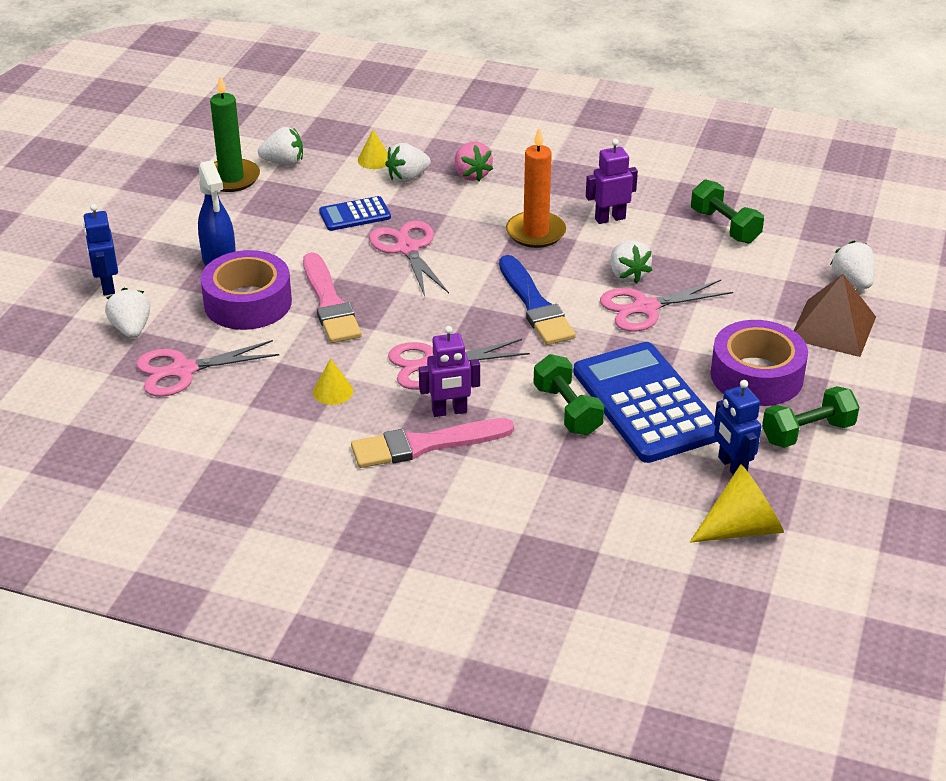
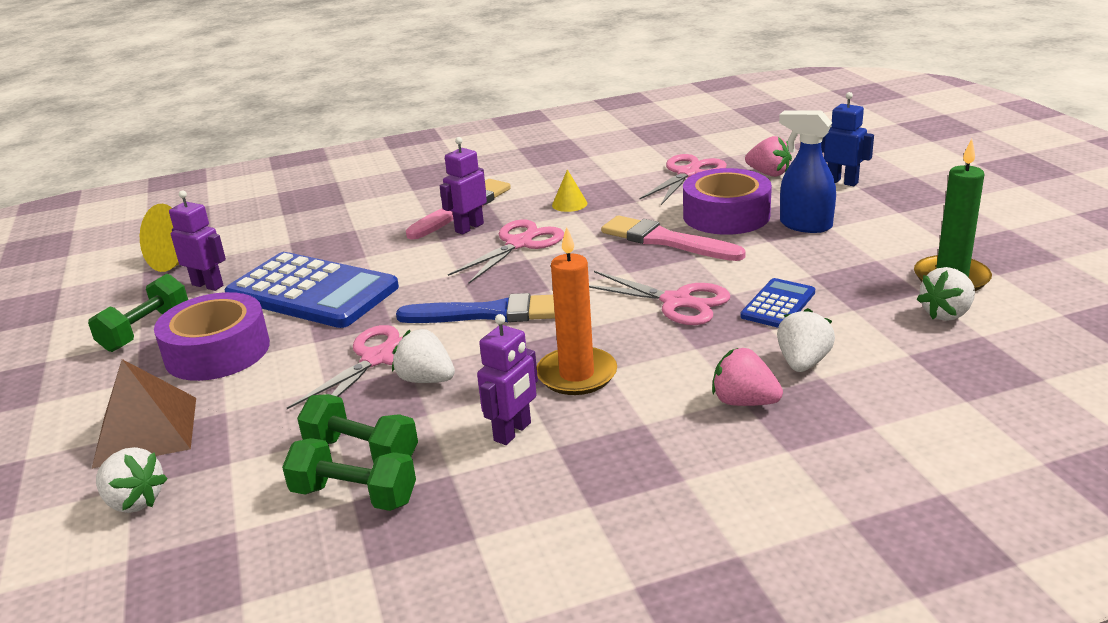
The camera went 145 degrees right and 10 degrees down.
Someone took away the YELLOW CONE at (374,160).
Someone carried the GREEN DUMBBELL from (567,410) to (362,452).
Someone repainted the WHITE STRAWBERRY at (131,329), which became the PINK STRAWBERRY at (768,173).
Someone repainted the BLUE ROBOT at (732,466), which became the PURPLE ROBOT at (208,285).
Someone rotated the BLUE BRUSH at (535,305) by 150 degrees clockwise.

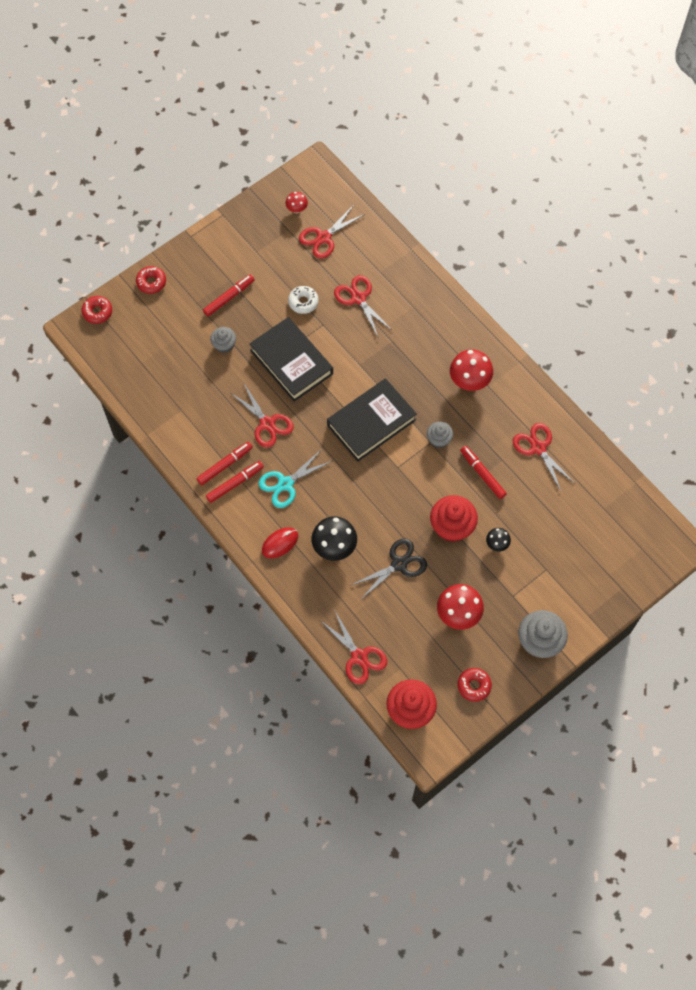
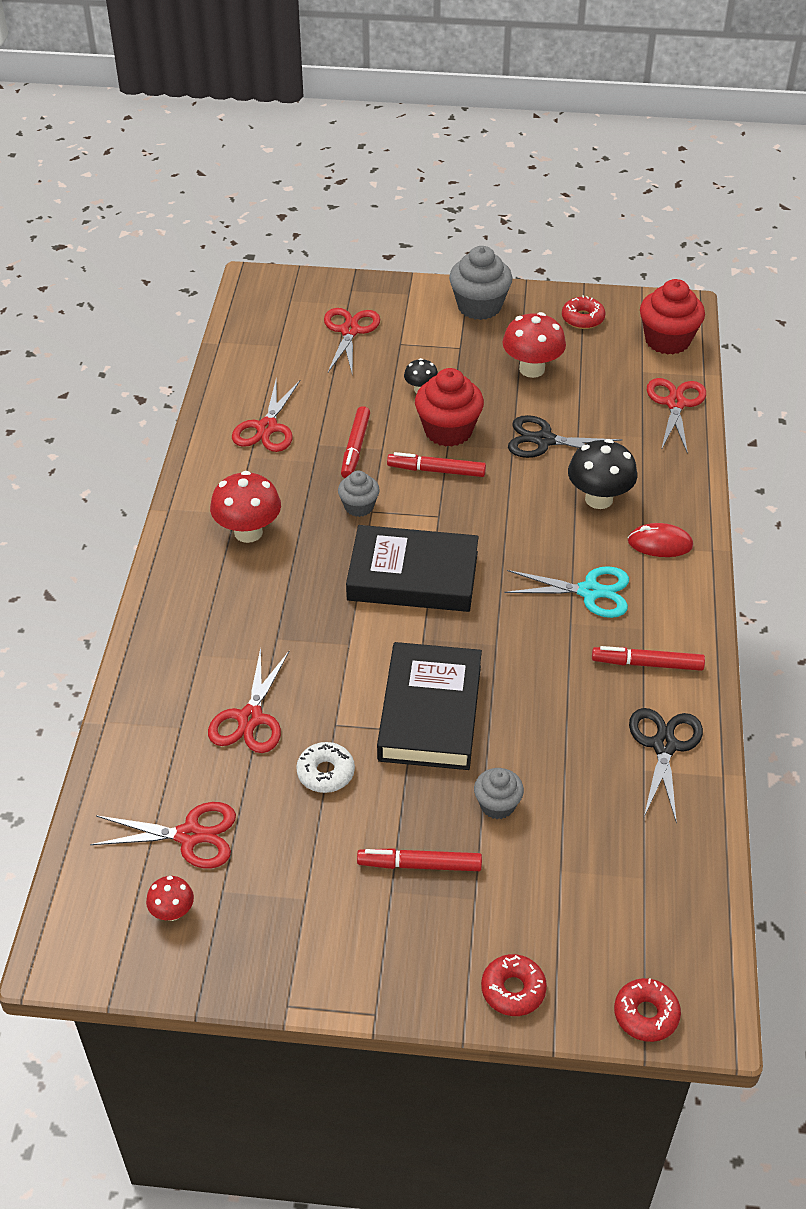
The camera went 135 degrees left and 20 degrees down.
Someone put down the BLACK SCISSORS at (664,746).
Someone carried the RED MARKER from (235,483) to (436,471).
Someone carried the RED SCISSORS from (267,423) to (349,331).

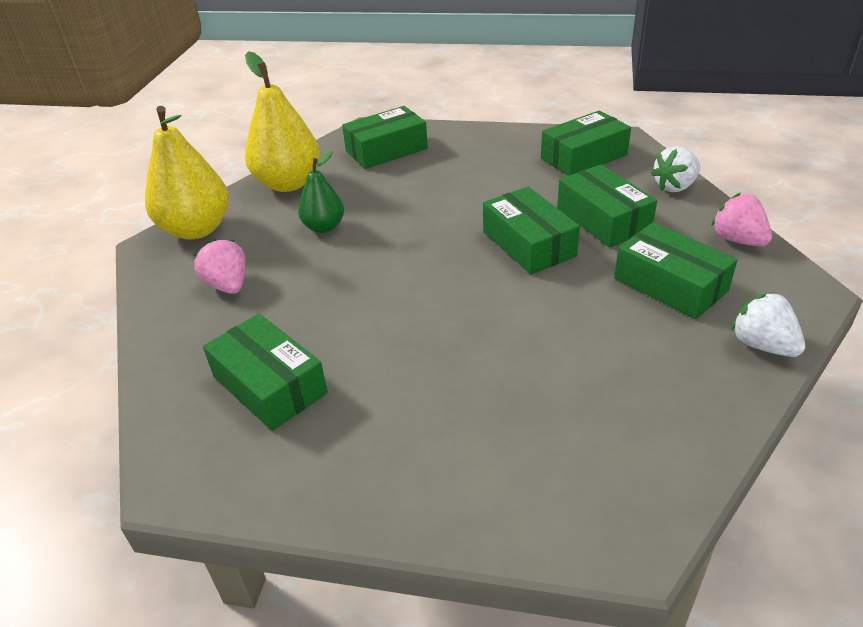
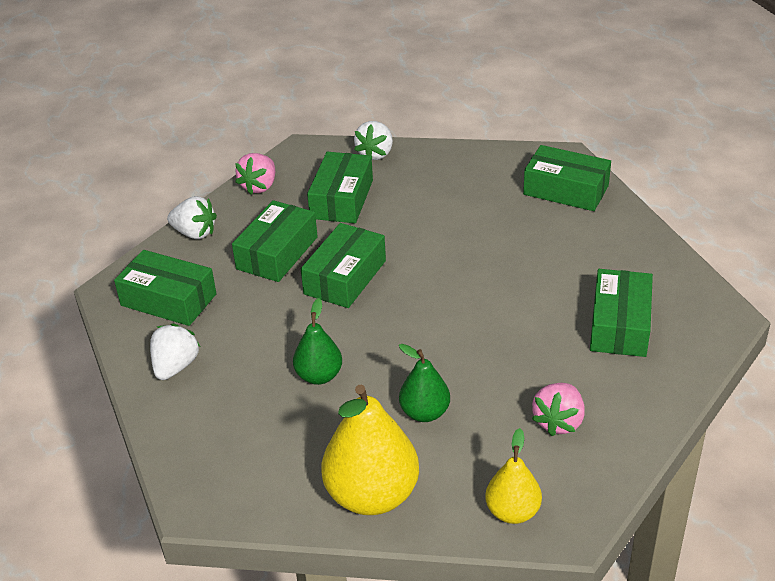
The camera went 125 degrees left and 0 degrees up.
Someone put down the WHITE STRAWBERRY at (175,366).
Someone put down the GREEN PEAR at (319,376).
Someone carried the GREEN BOX from (386,150) to (566,190).
Someone scaled the YELLOW PEAR at (196,229) by 0.57.

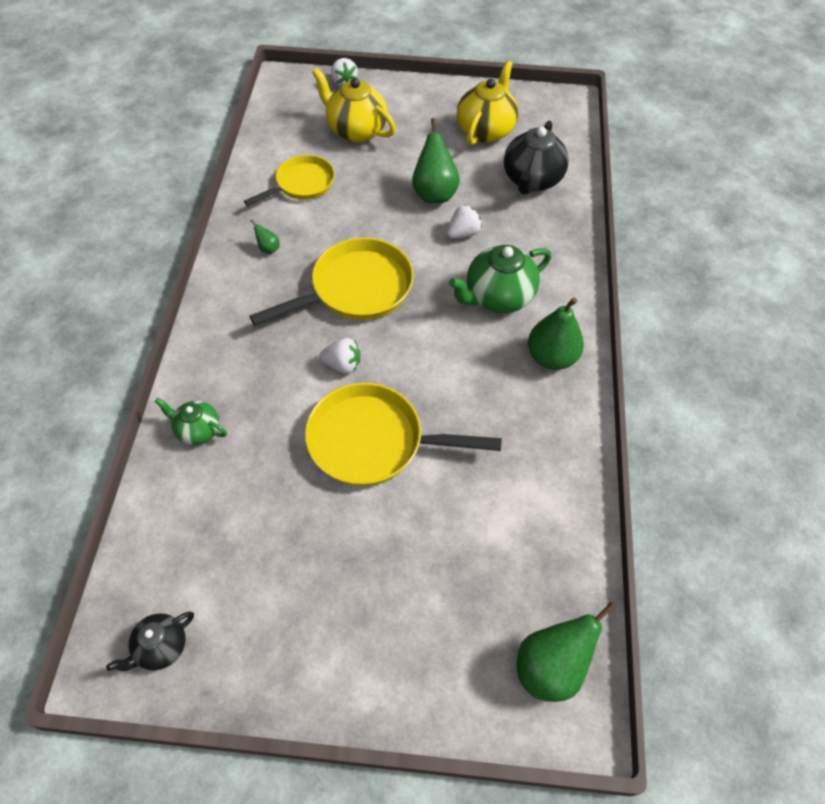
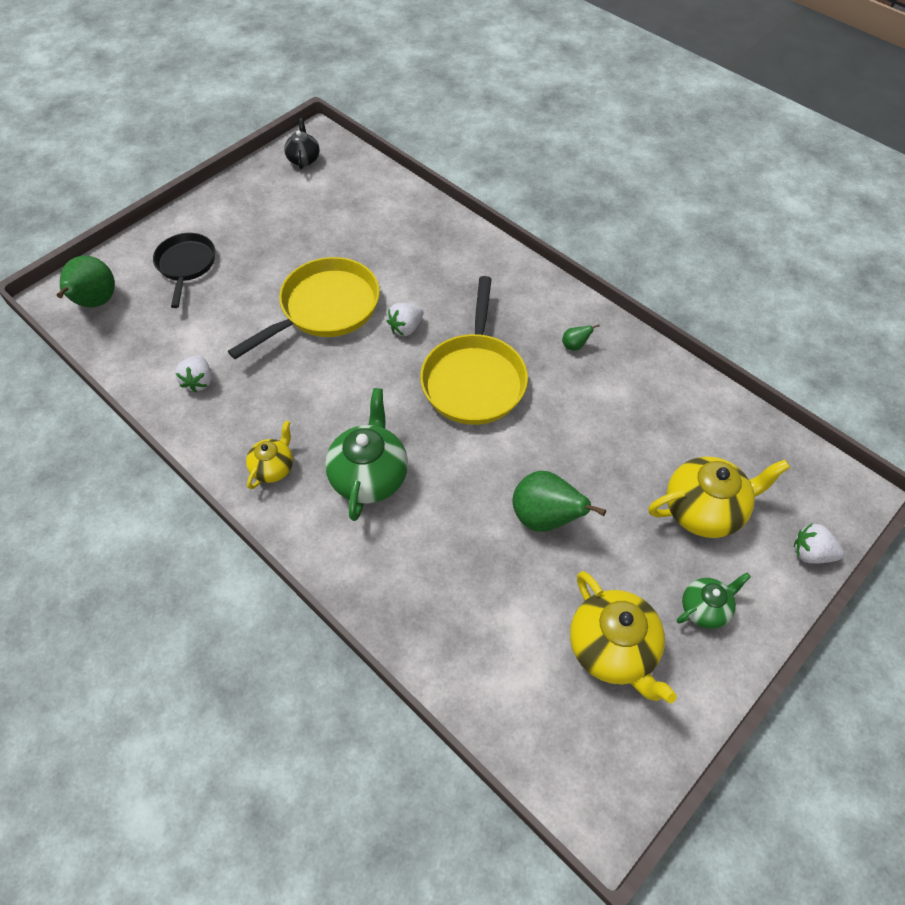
The camera went 130 degrees right and 0 degrees up.
Someone took away the YELLOW PAN at (302,184).
Someone took away the BLACK TEAPOT at (531,180).
Someone put down the BLACK PAN at (186,265).
Someone carried the GREEN TEAPOT from (197,430) to (705,608).
Someone carried the WHITE STRAWBERRY from (463,233) to (199,381).
Someone swapped the GREEN PEAR at (551,357) for the YELLOW TEAPOT at (273,468).

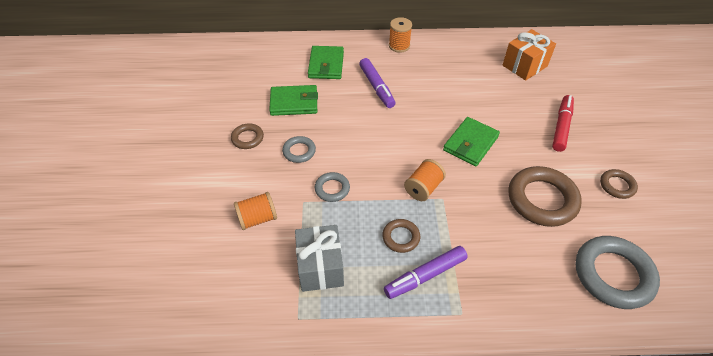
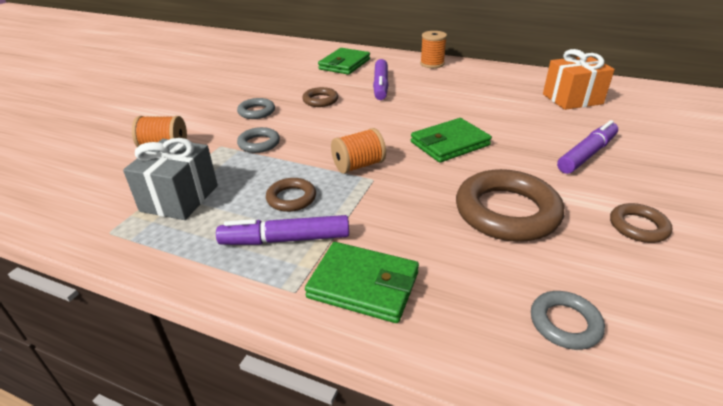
The camera went 25 degrees right and 15 degrees down.
Someone carried the BROWN RING from (247,138) to (320,100).
Someone carried the GREEN WALLET from (294,103) to (363,285).
Someone repainted the RED MARKER at (561,127), which became the PURPLE MARKER at (587,154).
Someone scaled the GREY RING at (613,275) by 0.51.

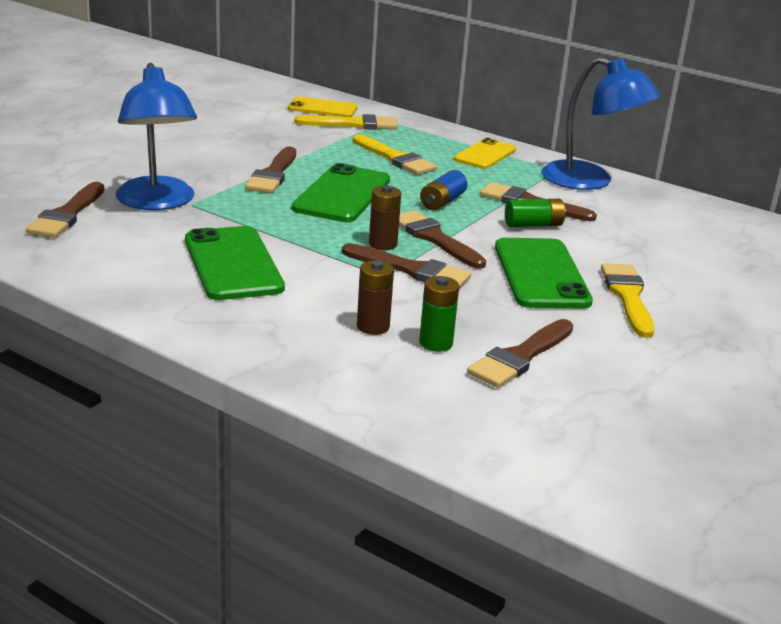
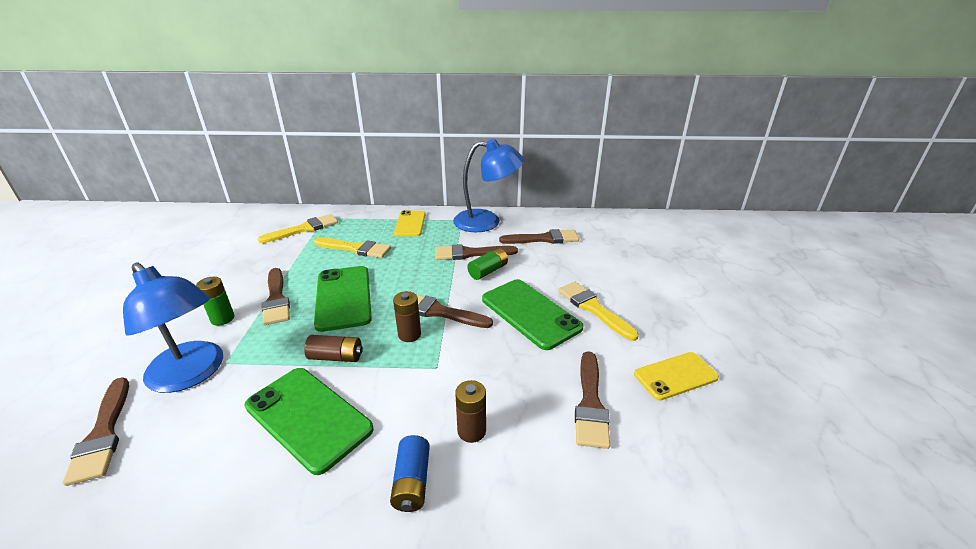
The camera went 30 degrees left and 5 degrees up.
Someone put down the BROWN BATTERY at (336,357).
Someone carried the YELLOW PHONE from (322,108) to (675,376).
Someone carried the BROWN BRUSH from (411,270) to (544,239).
Someone carried the GREEN BATTERY from (436,343) to (222,318).
Someone carried the BLUE BATTERY from (442,202) to (412,482).

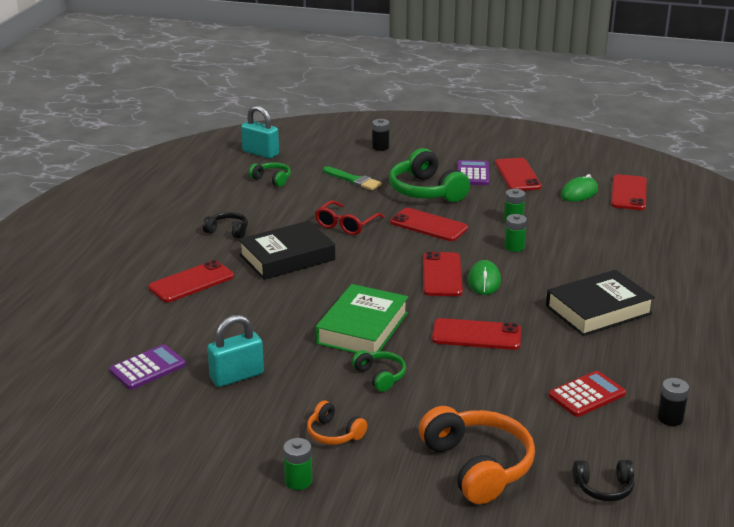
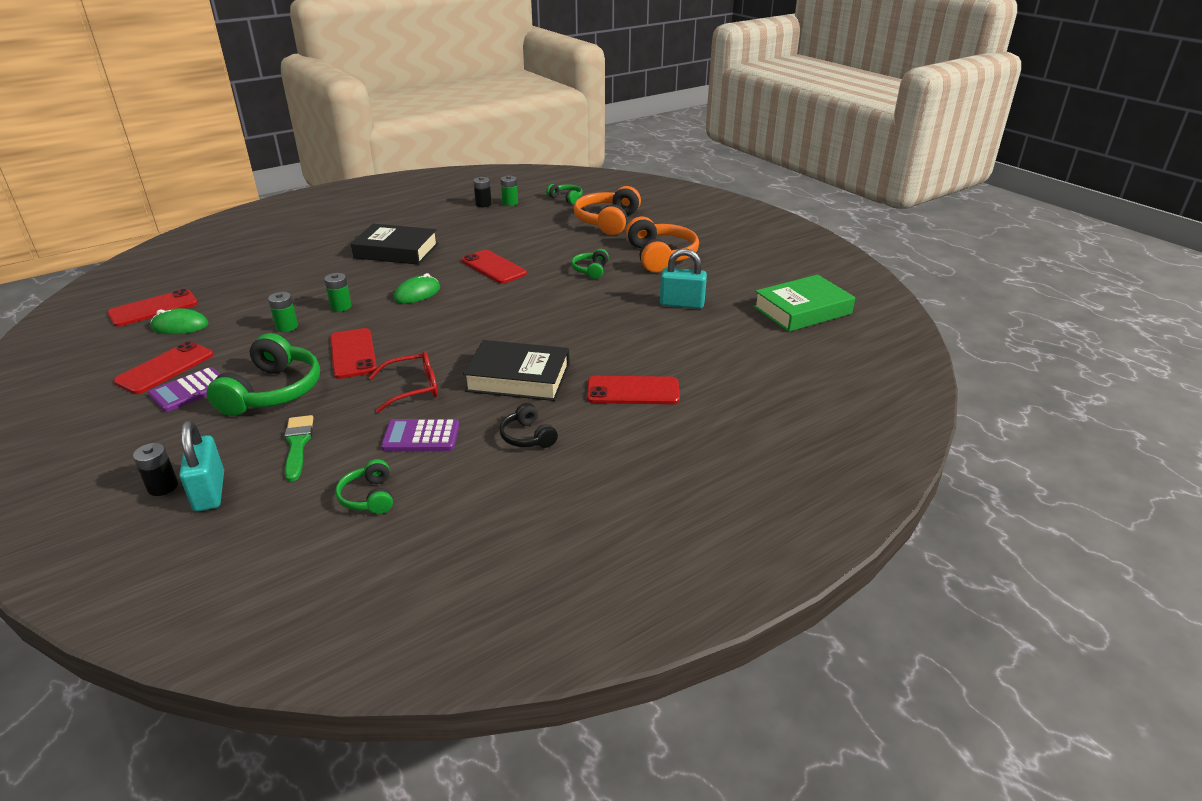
The camera went 140 degrees left and 5 degrees up.
Someone took away the RED PHONE at (442,275).
Someone took away the RED CALCULATOR at (586,395).
Someone carried the PURPLE CALCULATOR from (148,368) to (421,436).
Someone carried the TURQUOISE PADLOCK from (260,153) to (209,492).
Someone carried the GREEN BATTERY from (298,481) to (510,203).
Someone carried the GREEN BOOK from (362,328) to (802,310).
Someone repainted the BLACK HEADPHONES at (604,488), which became the GREEN HEADPHONES at (566,198).
Someone scaled the ORANGE HEADPHONES at (334,433) by 1.94.

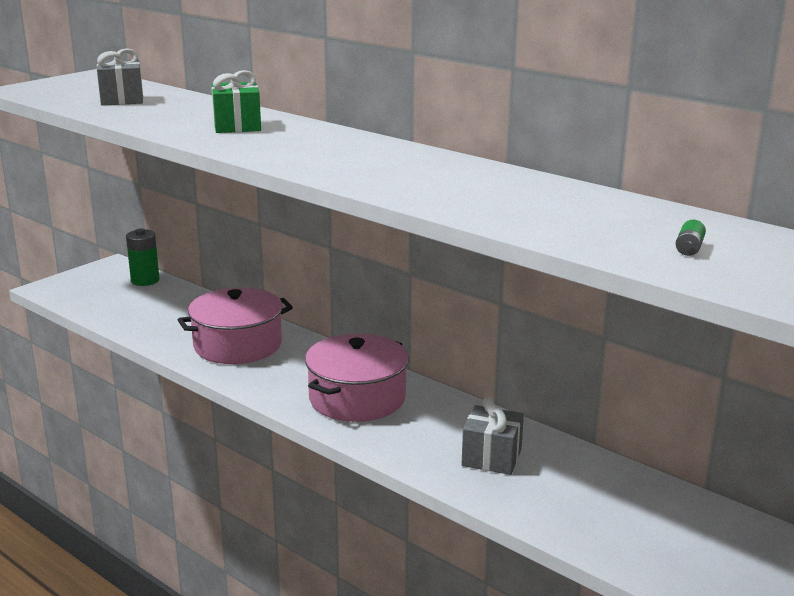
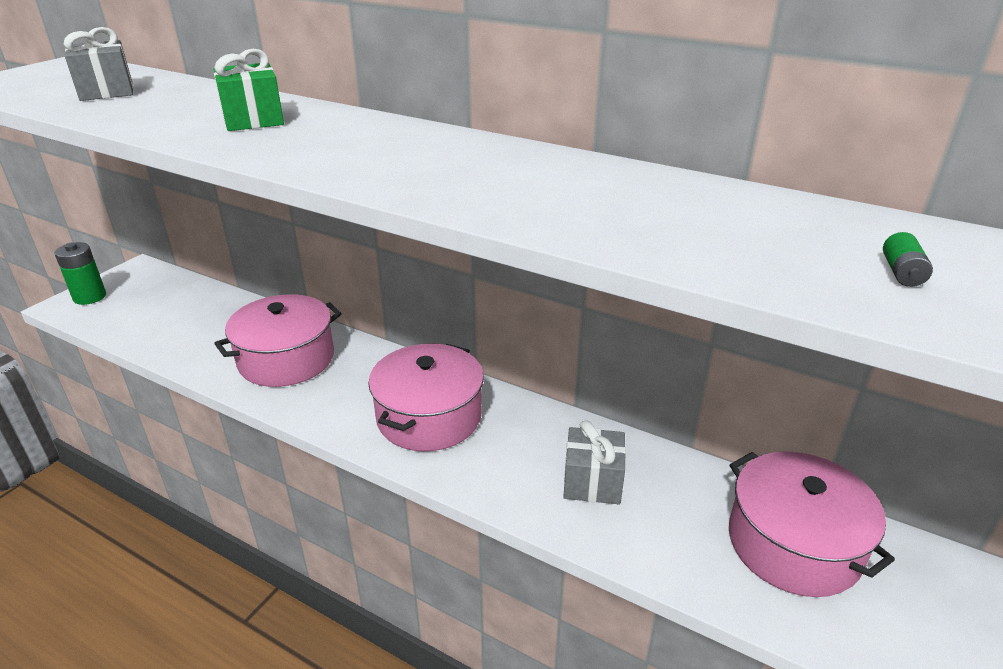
The camera went 10 degrees left and 10 degrees up.
Someone put down the PINK POT at (793,544).
Someone carried the GREEN BATTERY from (145,280) to (90,297).

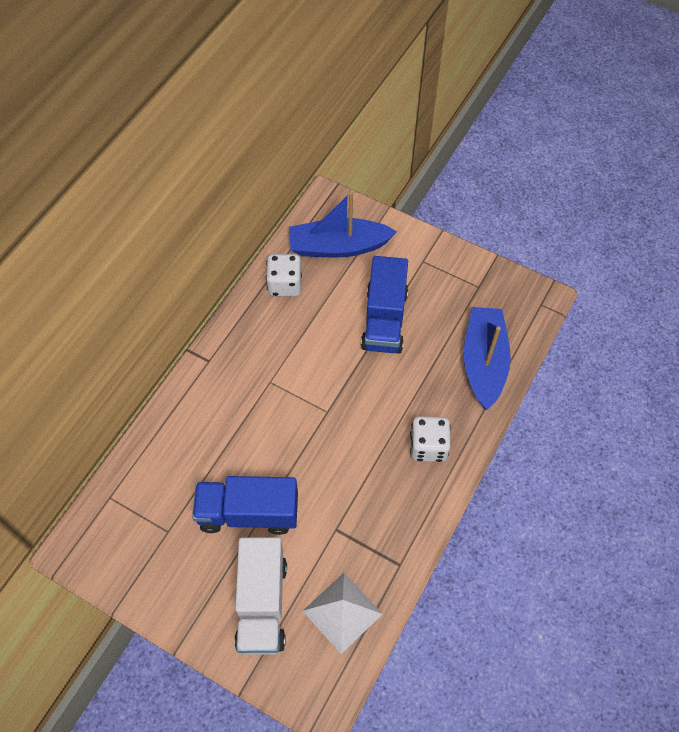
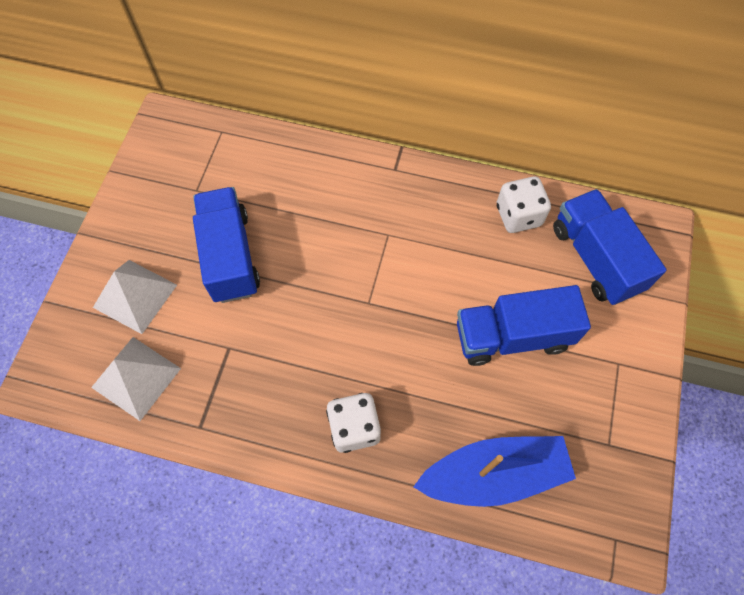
The camera went 75 degrees right and 5 degrees up.
Someone swapped the WHITE TRUCK at (262,603) for the WHITE PYRAMID at (135,296).
Someone swapped the BLUE BOAT at (338,247) for the BLUE TRUCK at (595,258).

